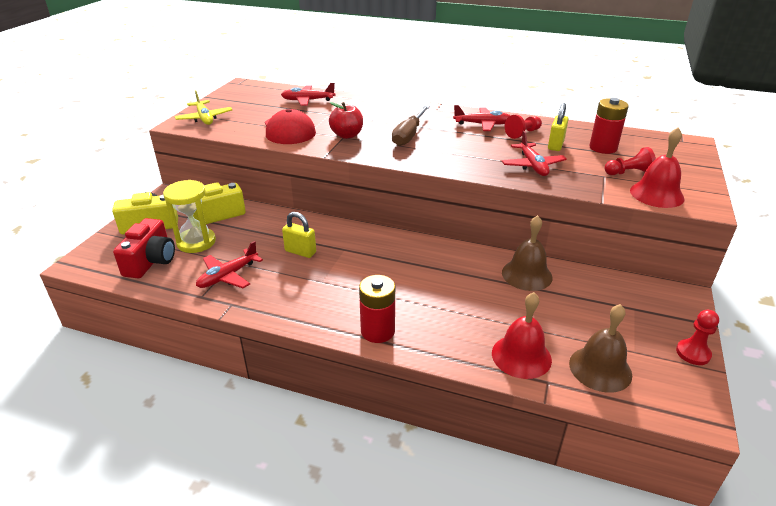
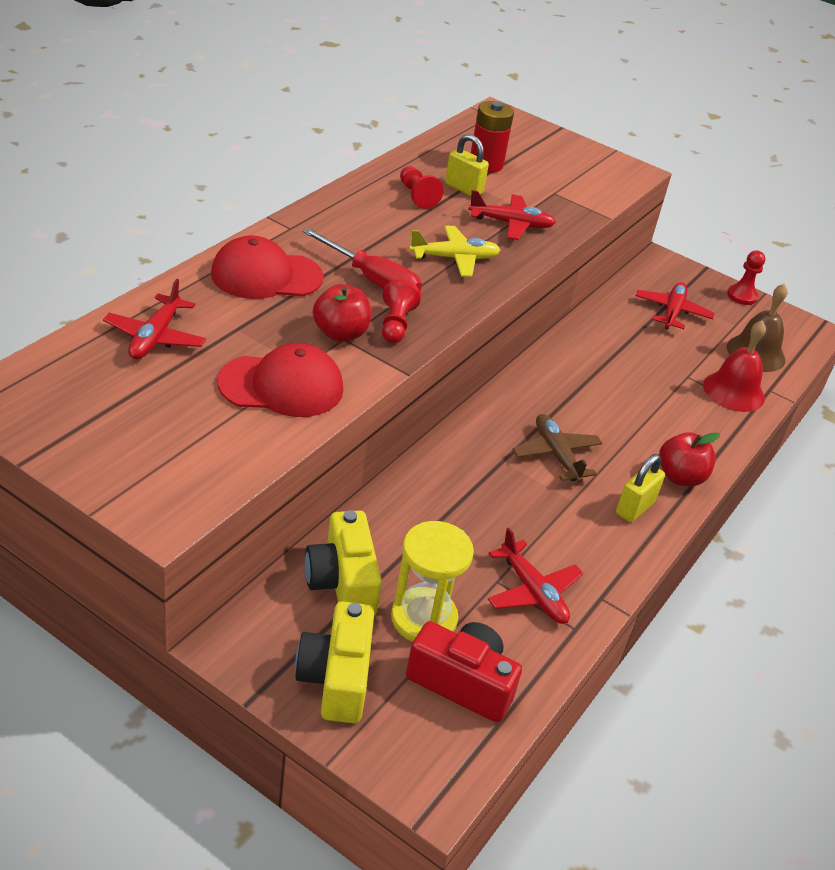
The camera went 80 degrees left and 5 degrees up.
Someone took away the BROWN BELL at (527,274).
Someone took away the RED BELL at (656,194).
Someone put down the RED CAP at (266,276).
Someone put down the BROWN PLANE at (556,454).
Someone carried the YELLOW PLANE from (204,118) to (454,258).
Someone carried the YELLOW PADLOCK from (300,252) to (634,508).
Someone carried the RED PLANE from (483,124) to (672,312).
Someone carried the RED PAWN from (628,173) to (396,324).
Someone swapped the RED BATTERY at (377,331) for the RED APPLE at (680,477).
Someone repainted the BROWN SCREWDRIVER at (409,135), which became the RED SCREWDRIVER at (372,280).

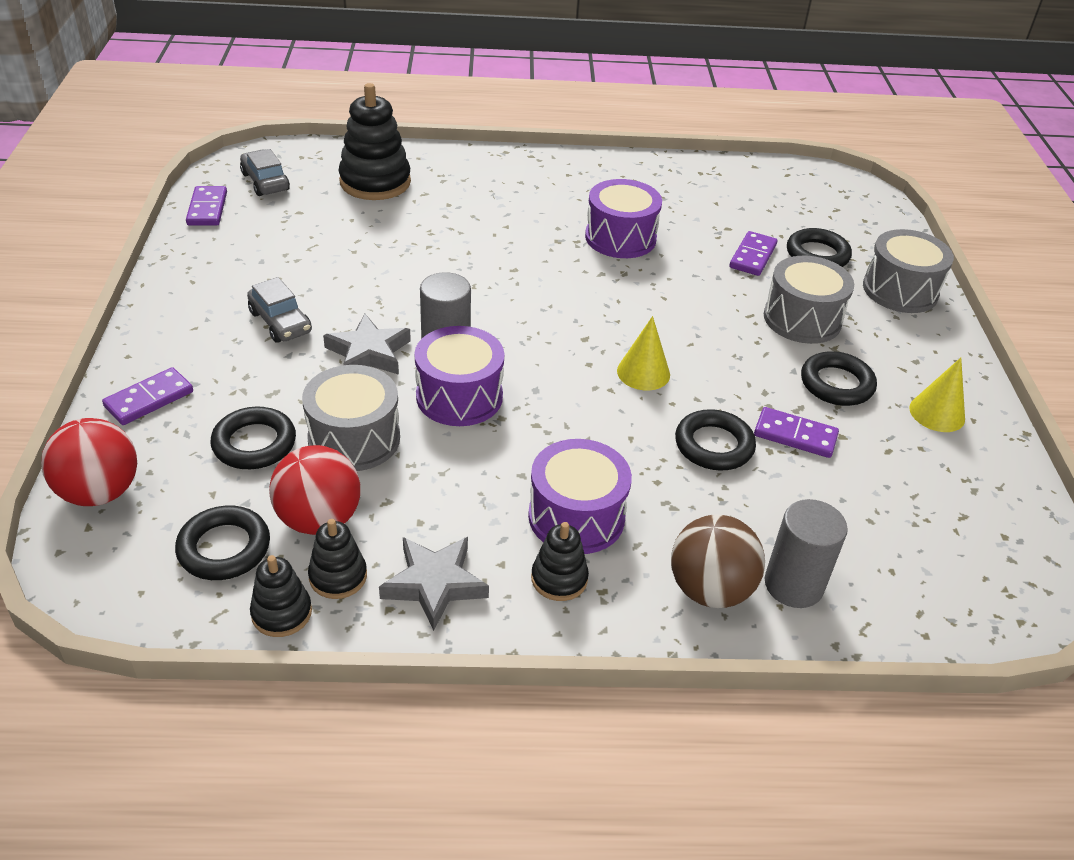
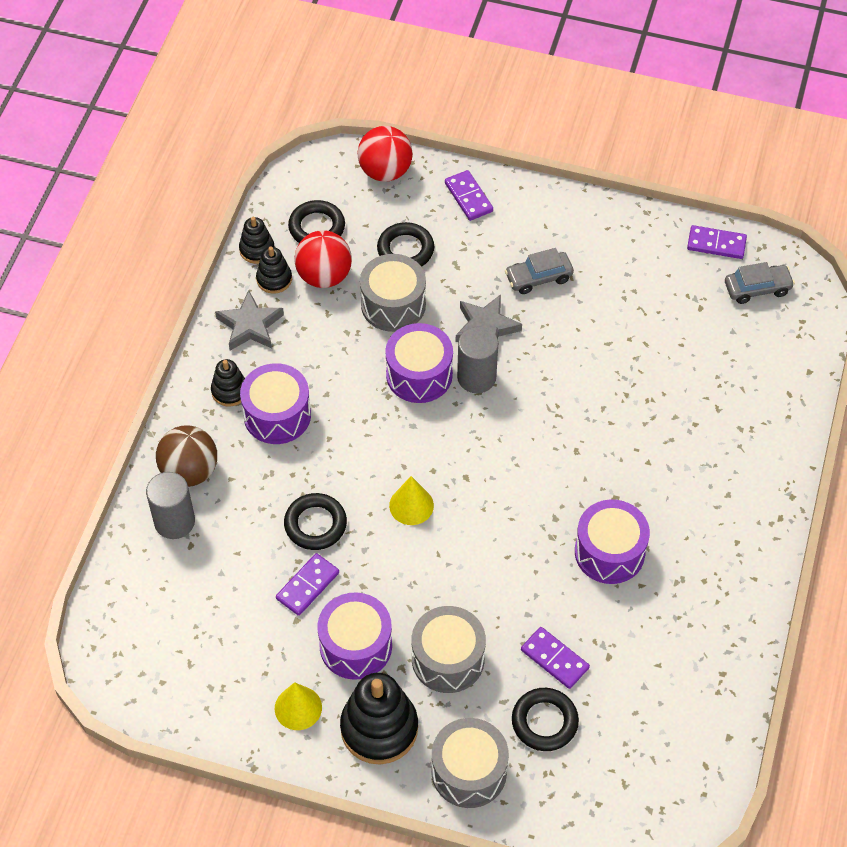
The camera went 110 degrees right and 15 degrees up.
Someone carried the BLACK STACKING TOY from (375,182) to (379,728).
Someone swapped the BLACK RING at (836,384) for the PURPLE DRUM at (355,646).

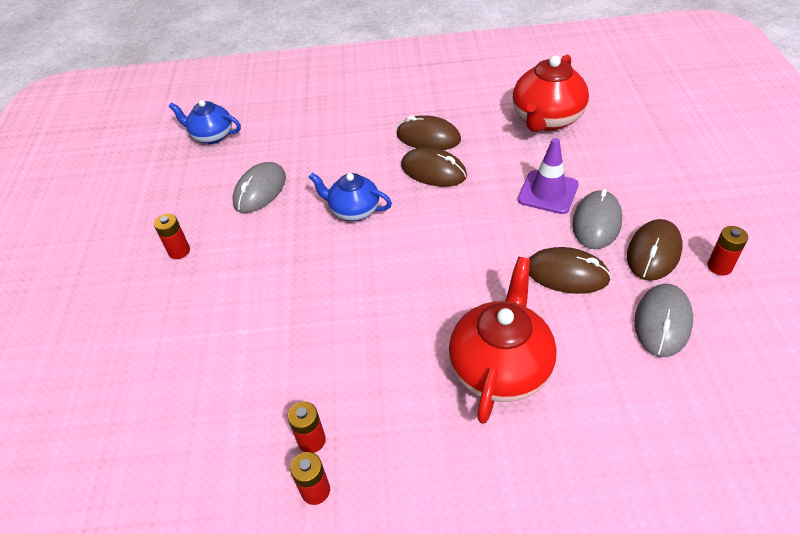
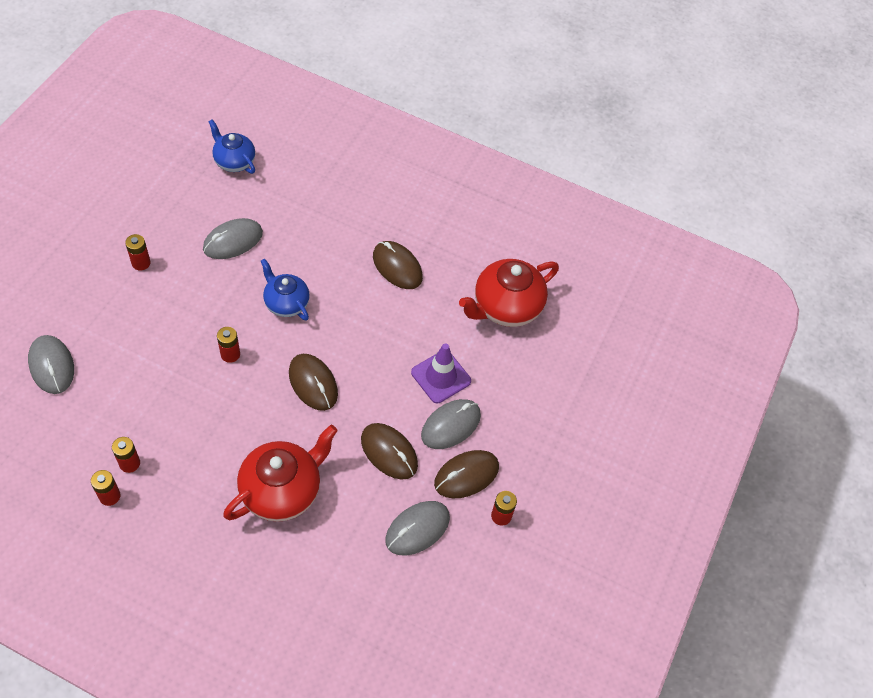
The camera went 20 degrees right and 10 degrees up.
Someone put down the GREY MOUSE at (51,366).
Someone put down the RED BATTERY at (230,354).
Someone carried the BROWN MOUSE from (433,171) to (313,383).

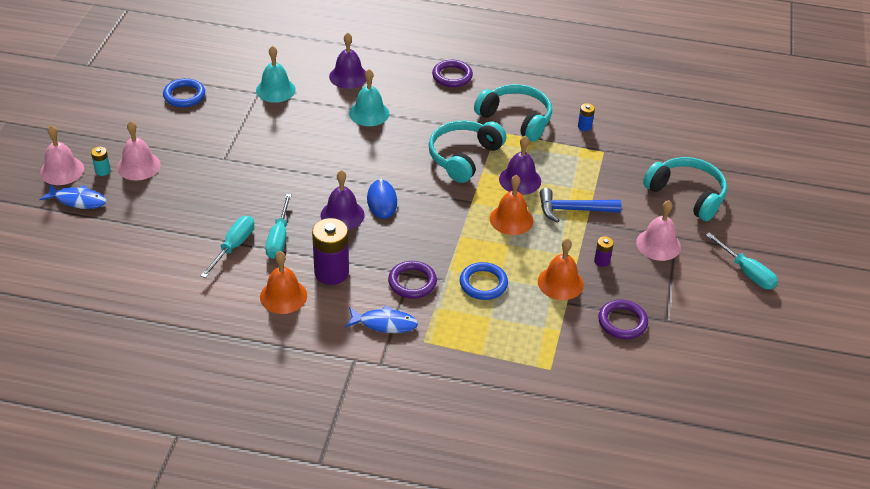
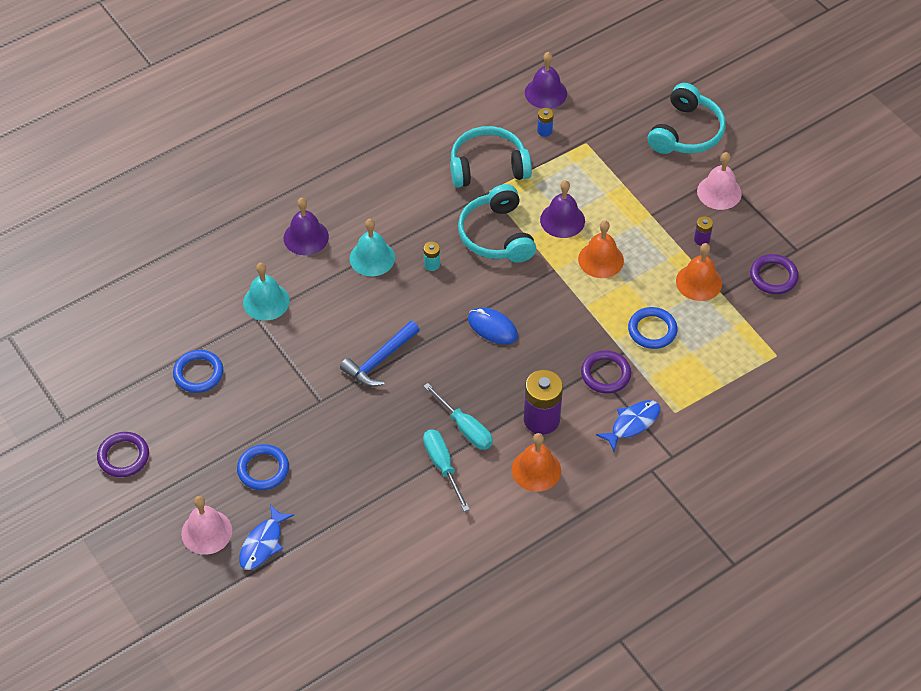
The camera went 45 degrees left and 10 degrees up.
Someone took away the TURQUOISE SCREWDRIVER at (746,272).
Someone carried the TURQUOISE BATTERY from (102,171) to (432,264).
Someone carried the PURPLE BELL from (342,215) to (545,93).
Someone carried the PURPLE RING from (452,76) to (123,456).
Someone carried the BLUE HAMMER from (573,210) to (379,360).
Someone swapped the PINK BELL at (138,166) for the BLUE RING at (263,469).
Someone rotated the BLUE FISH at (78,200) by 150 degrees clockwise.
Someone rotated the TURQUOISE HEADPHONES at (687,195) by 120 degrees clockwise.

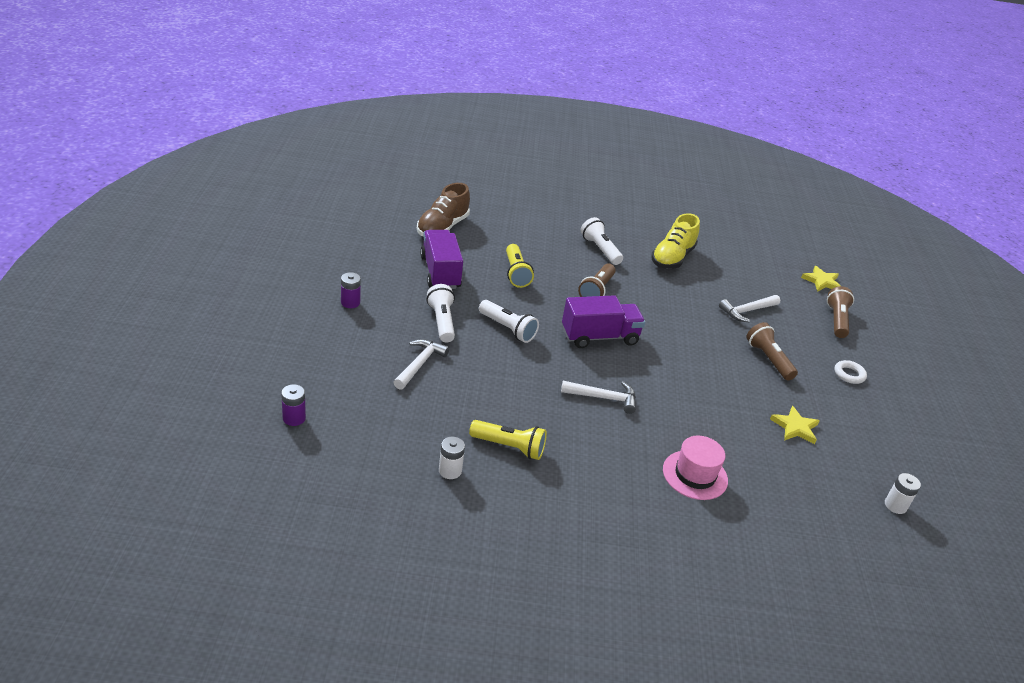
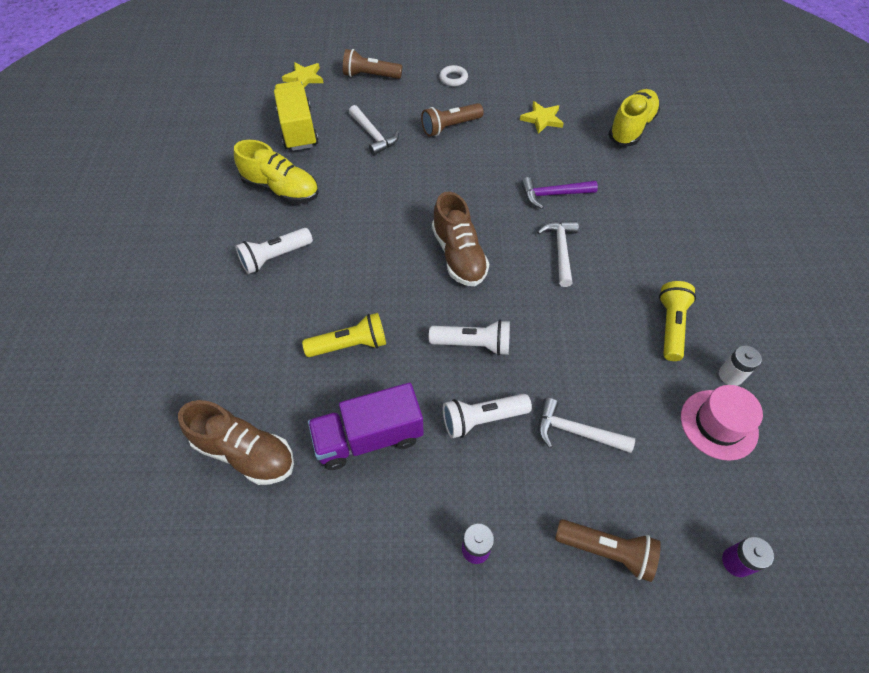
The camera went 90 degrees left and 20 degrees up.
Someone took away the WHITE BATTERY at (895,505).
Someone put down the YELLOW TRUCK at (298,129).
Someone put down the PURPLE HAMMER at (553,194).
Someone put down the YELLOW SHOE at (631,128).
Someone carried the BROWN FLASHLIGHT from (596,290) to (606,550).
Someone carried the PINK HAT from (695,475) to (718,424).
Someone swapped the PURPLE TRUCK at (599,337) for the BROWN SHOE at (458,255).
Someone rotated the WHITE FLASHLIGHT at (507,329) by 60 degrees clockwise.

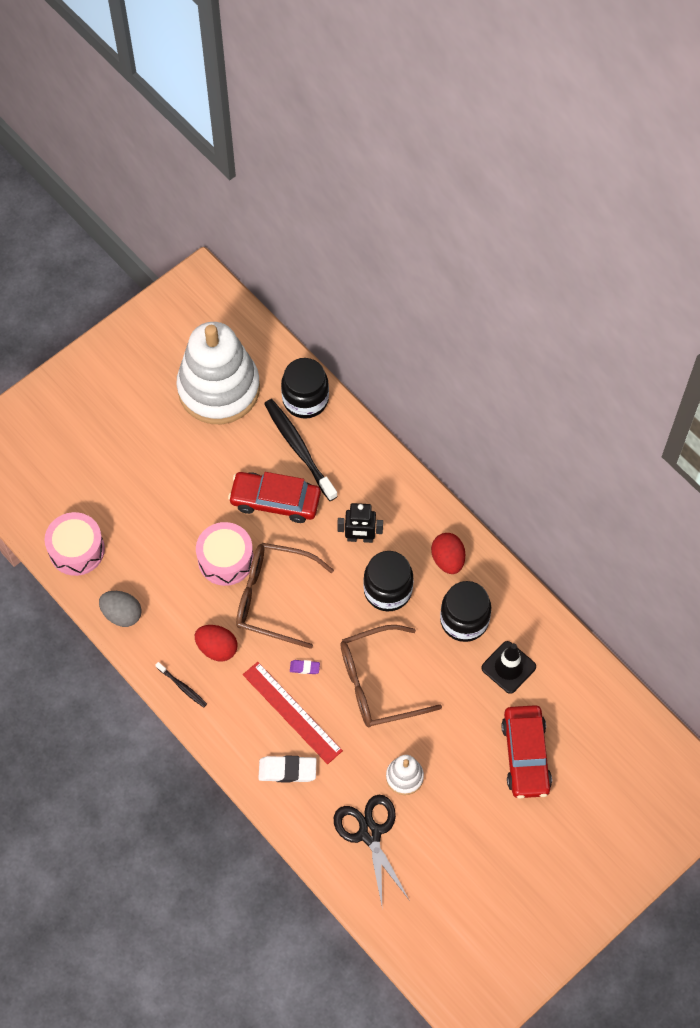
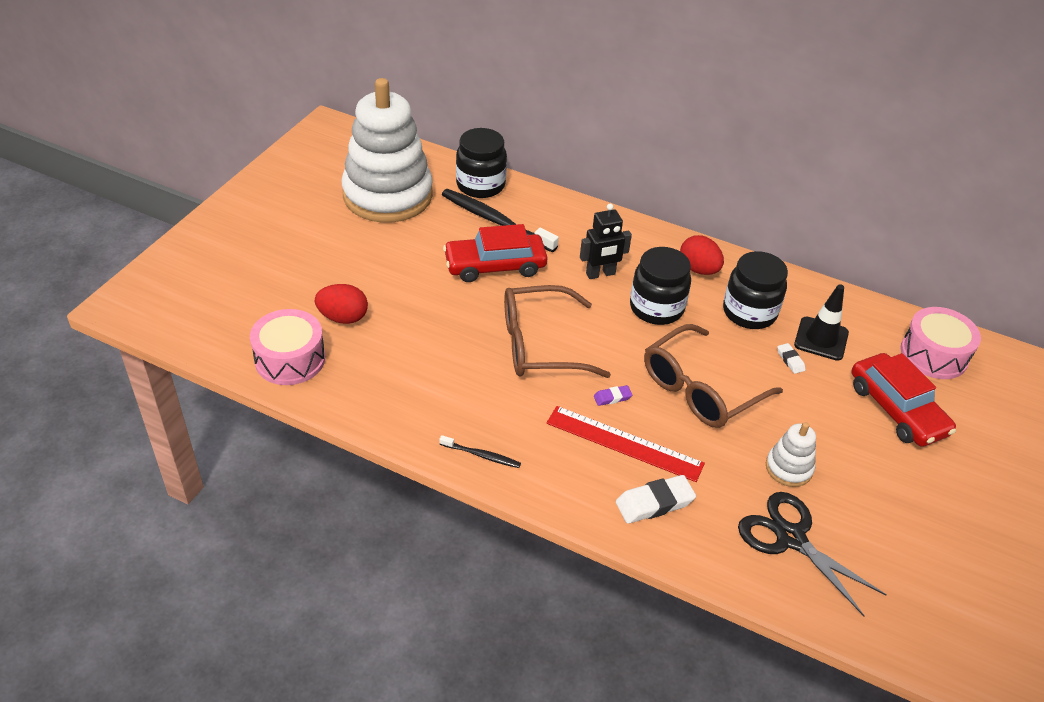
The camera went 25 degrees left and 20 degrees down.
Someone took away the GREY EGG at (122,614).
Someone put down the WHITE ERASER at (790,360).
Someone carried the RED EGG from (217,648) to (343,317).
Someone carried the PINK DRUM from (225,559) to (933,355).

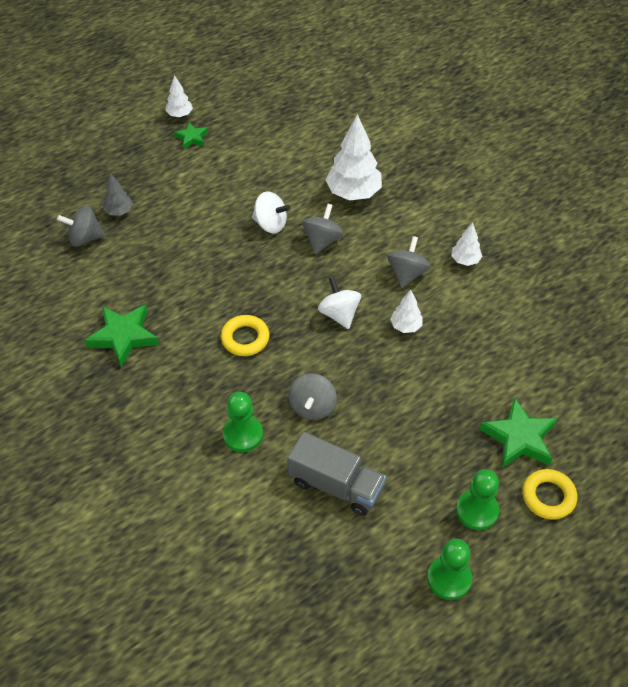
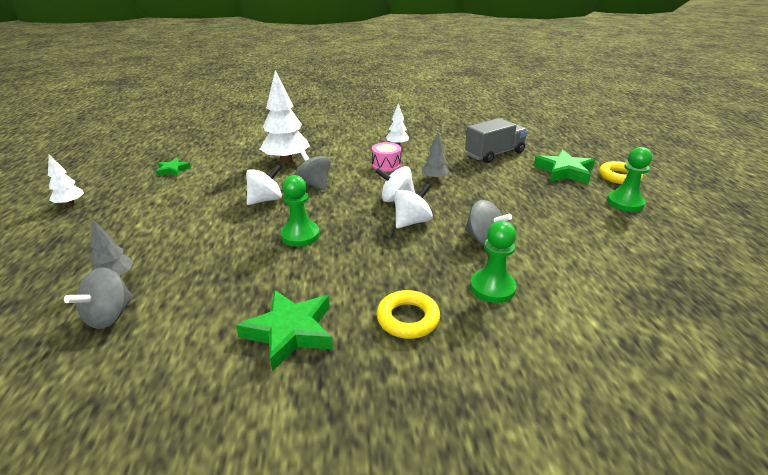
The camera went 60 degrees left and 20 degrees down.
Someone put down the WHITE SPINNING TOP at (412,222).
Someone carried the GREEN STAR from (192,138) to (173,170).
Someone carried the YELLOW RING from (245,338) to (408,318).
Someone carried the GREY TRUCK from (335,485) to (494,154).
Someone carried the GREEN PAWN from (449,578) to (300,235).
Someone swapped the GREY SPINNING TOP at (407,274) for the PINK DRUM at (386,165).
Someone repainted the WHITE TREE at (406,326), which became the GREY TREE at (434,179).

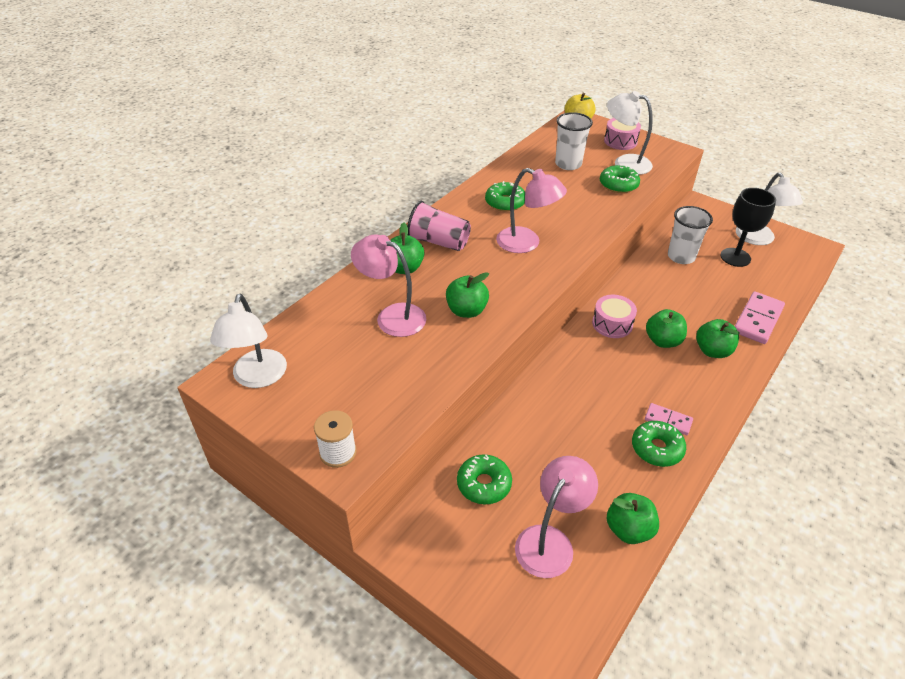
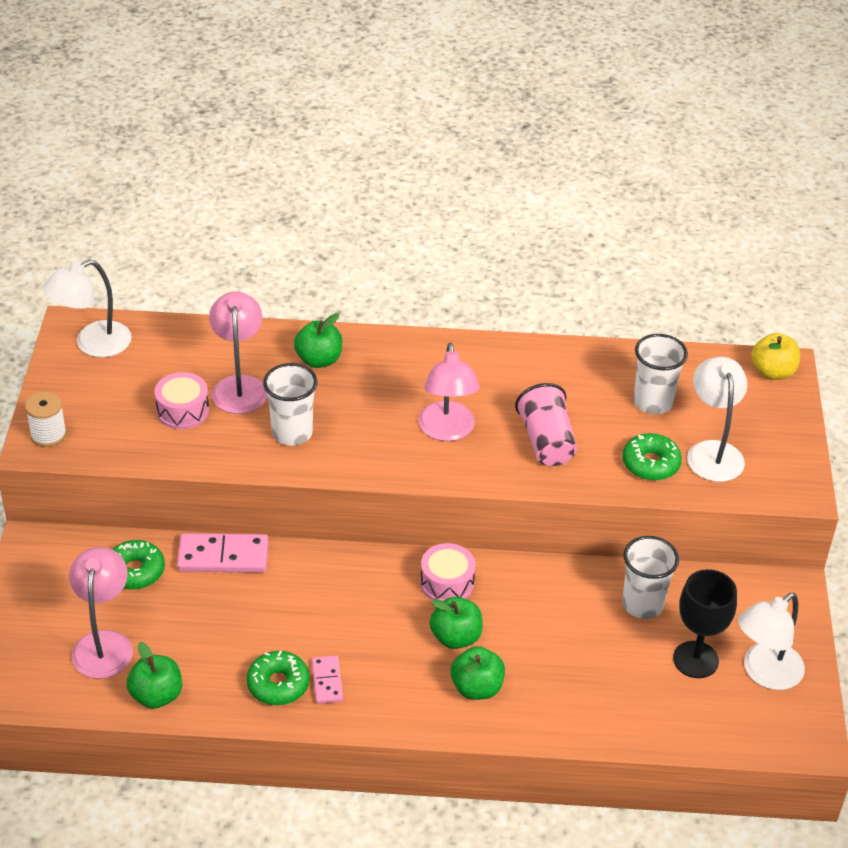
The camera went 55 degrees right and 0 degrees up.
Someone took away the GREEN DONUT at (505,202).
Someone carried the PINK CUP from (438,242) to (546,442).
Someone carried the PINK DRUM from (620,141) to (183,411).
Someone carried the PINK DOMINO from (758,320) to (223,556).
Someone swapped the GREEN APPLE at (466,311) for the WHITE CUP at (292,433).
Someone rotated the PINK LAMP at (550,541) by 90 degrees counterclockwise.

